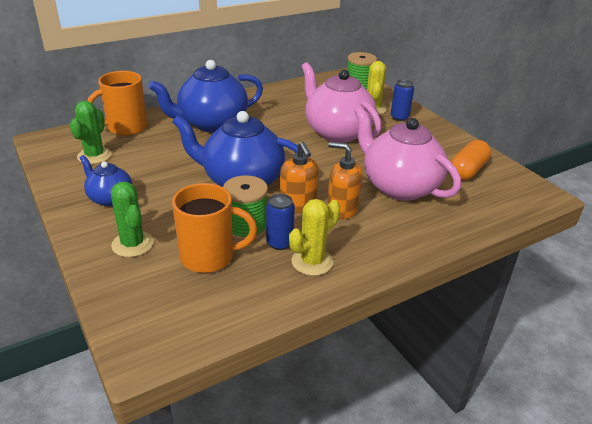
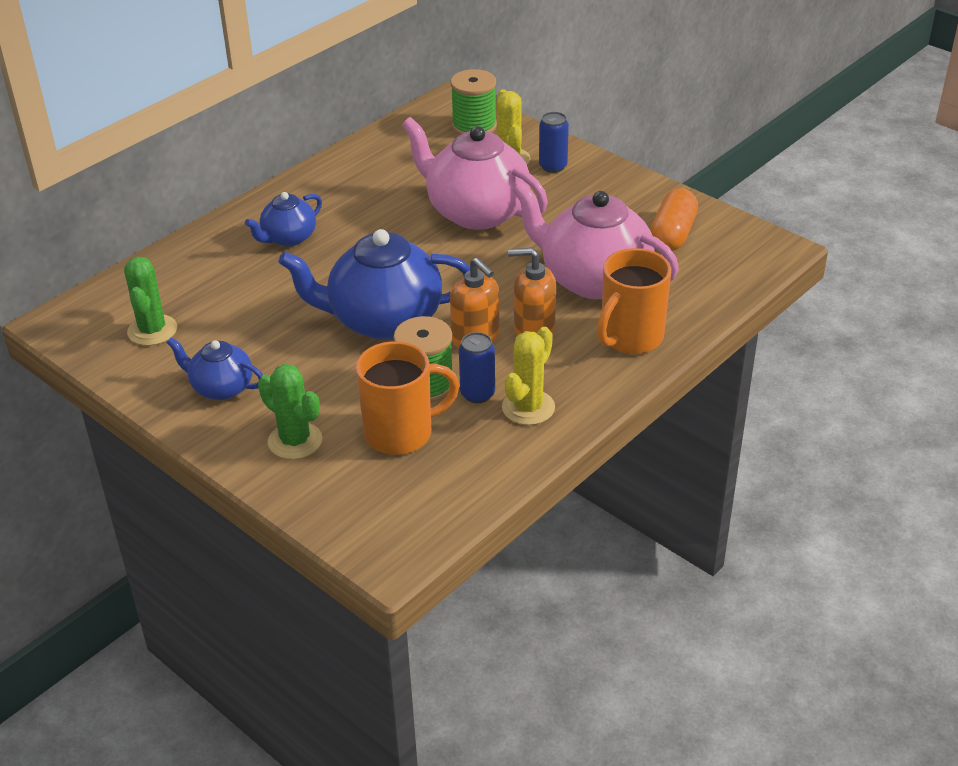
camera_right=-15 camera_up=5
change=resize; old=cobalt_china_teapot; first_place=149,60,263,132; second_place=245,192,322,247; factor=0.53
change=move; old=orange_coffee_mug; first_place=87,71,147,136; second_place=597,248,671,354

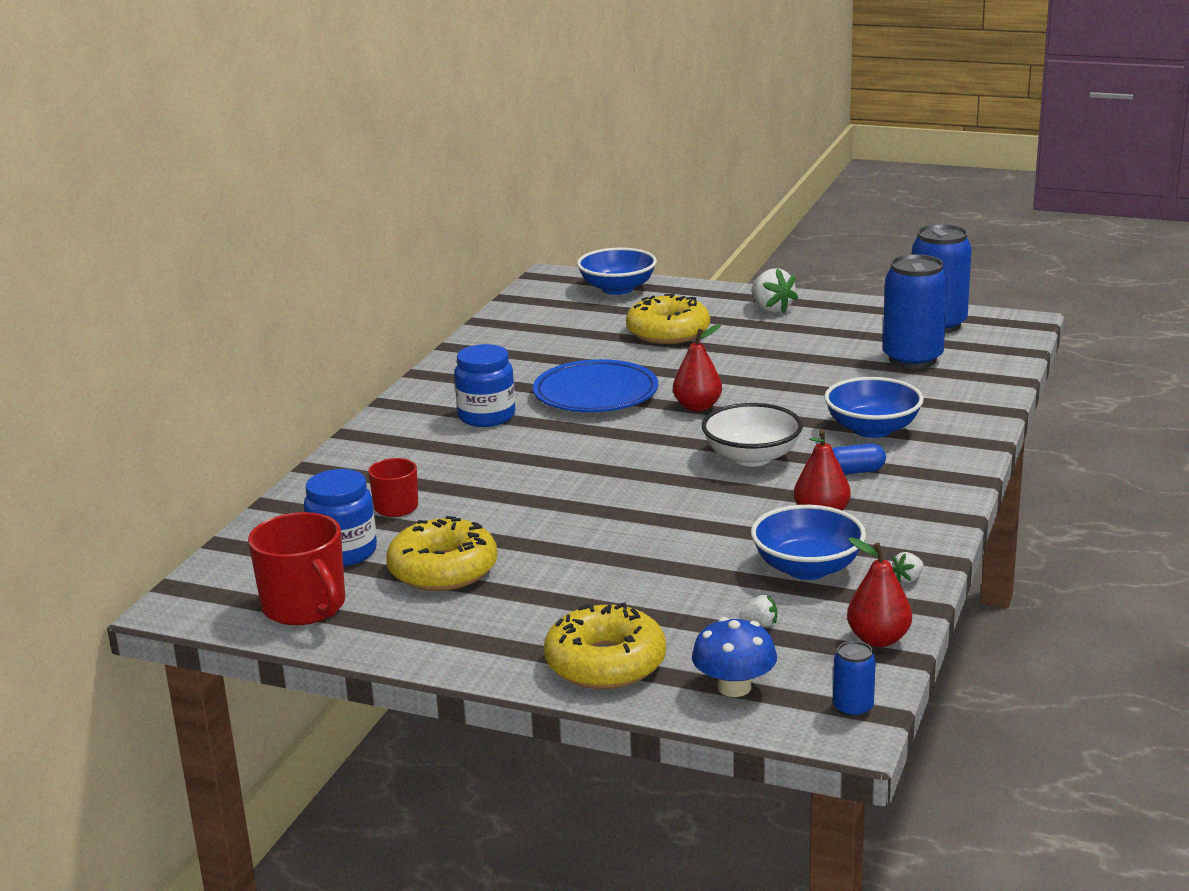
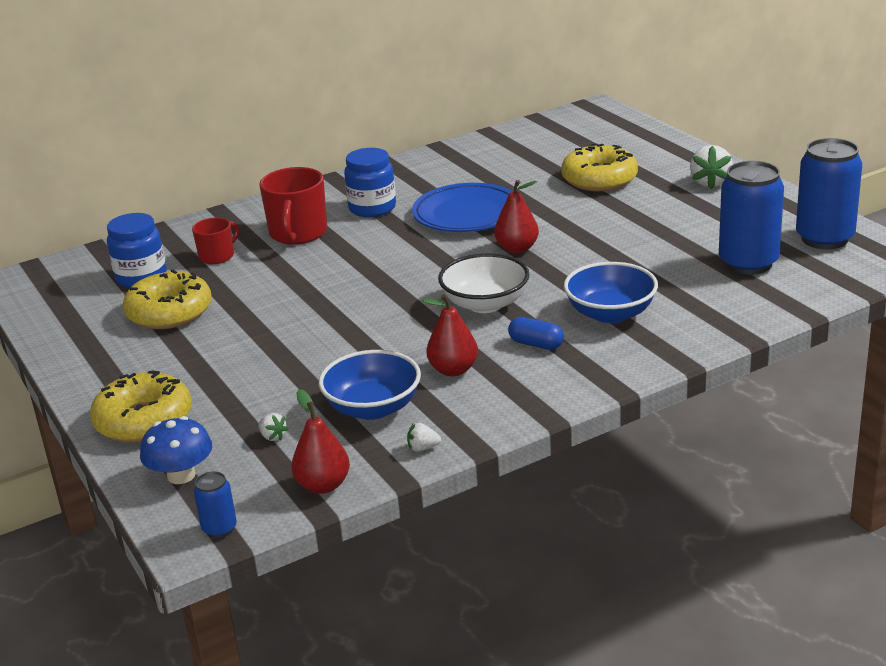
camera_right=40 camera_up=5
change=delete; old=cobalt_bowl; first_place=577,247,657,295
change=move; old=red_coffee_mug; first_place=248,512,345,625; second_place=259,167,327,244

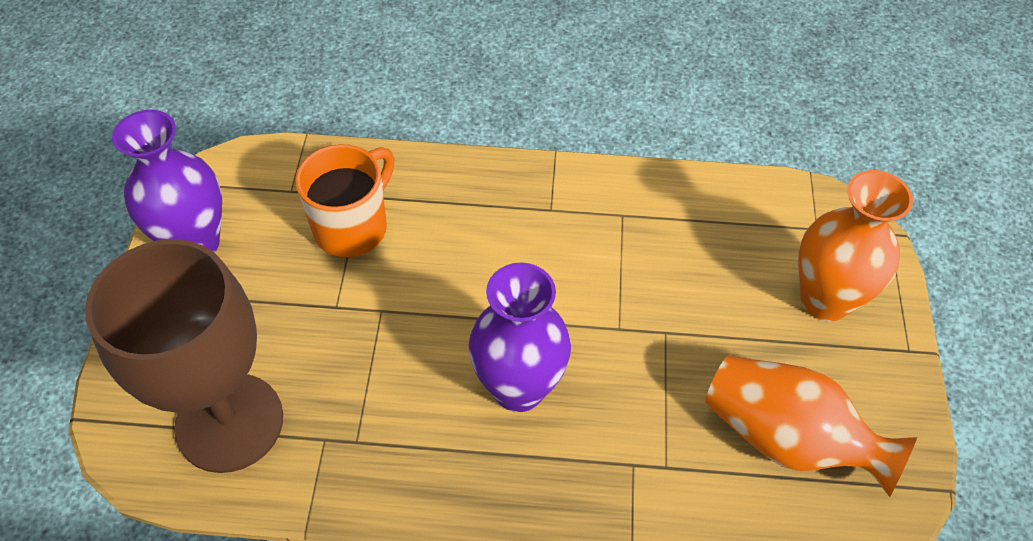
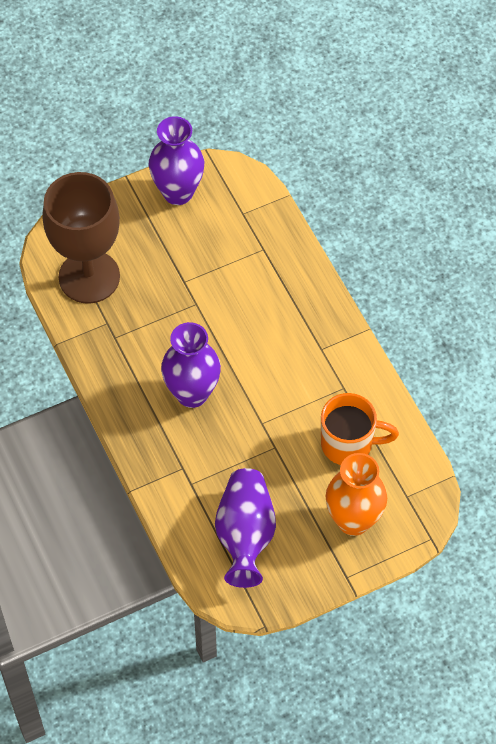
camera_right=60 camera_up=5
change=move; old=orange_coffee_mug; first_place=295,144,395,257; second_place=321,393,399,465
change=recolor; old=orange_tall_vase; new=purple_tall_vase; first_place=705,355,917,497; second_place=215,468,276,588

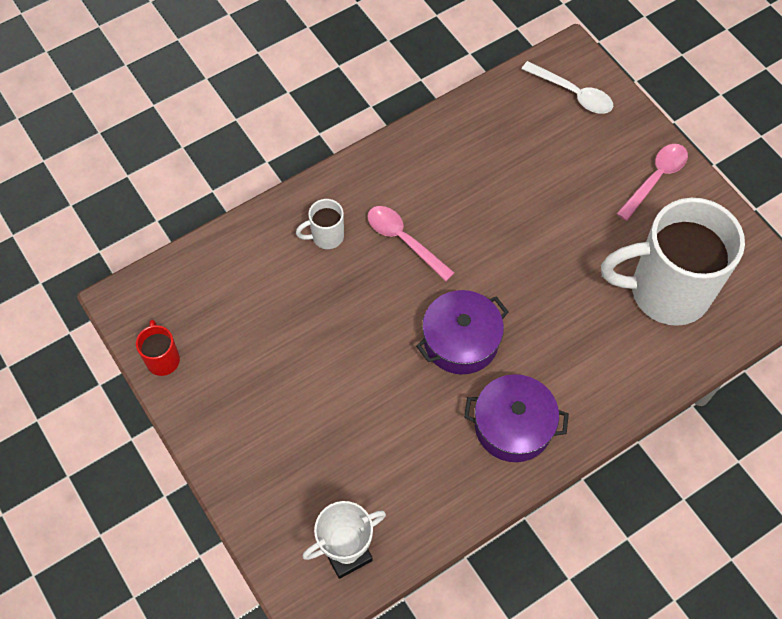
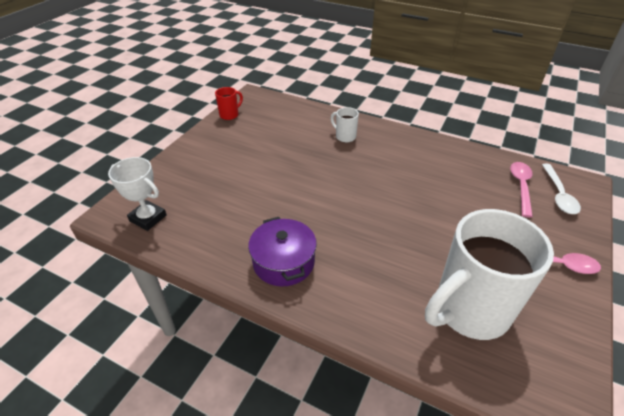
camera_right=60 camera_up=-20
change=rotate; old=snow-white_coffee_mug; first_place=601,198,745,326; second_place=425,209,554,340; degrees=-90
change=move; old=pink_teaspoon; first_place=367,206,455,281; second_place=510,162,533,218
change=delete; old=purple_pot; first_place=416,290,509,374

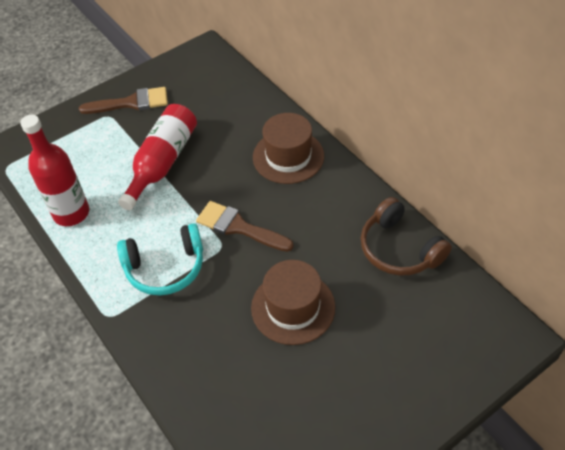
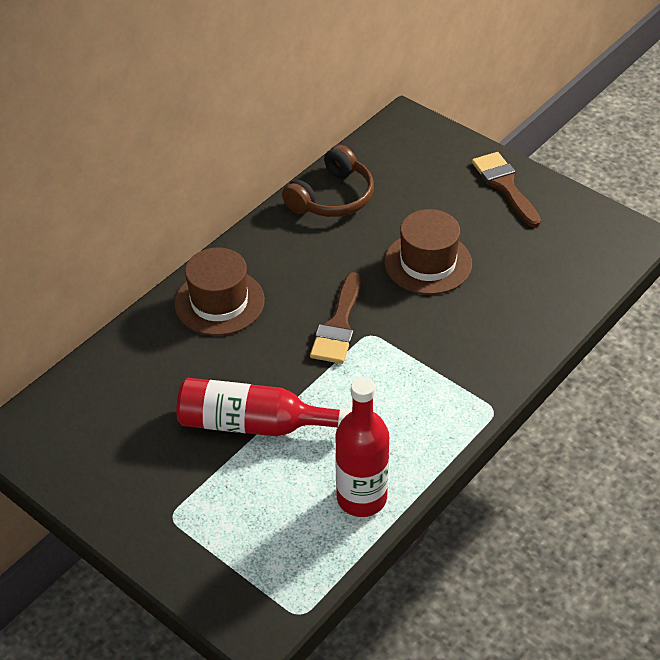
camera_right=-105 camera_up=-5
change=move; old=dark_brown_paint_brush; first_place=79,87,168,114; second_place=472,152,541,227
change=delete; old=aqua_headset; first_place=117,223,203,296

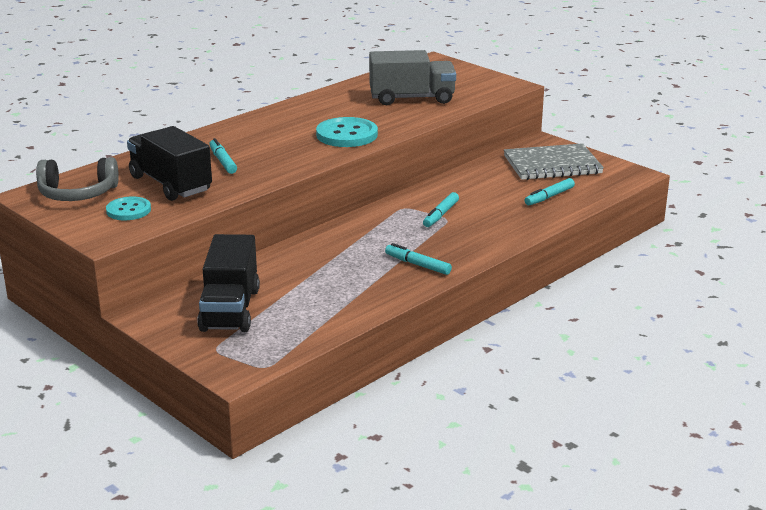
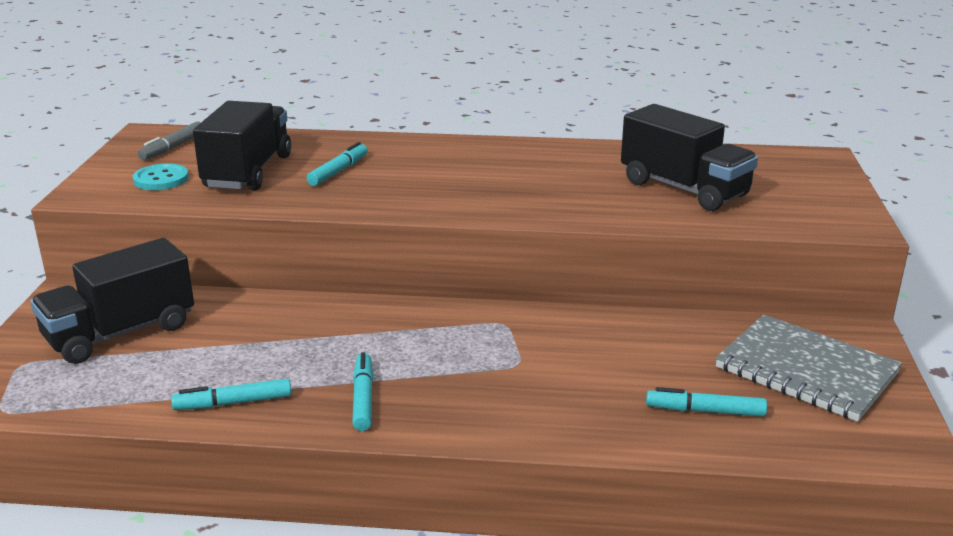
camera_right=50 camera_up=0
change=recolor; old=gray_lorry; new=ebony_lorry; first_place=369,50,456,105; second_place=621,104,758,211
change=delete; old=aqua_sewing_button; first_place=316,117,378,147
change=replace; old=gray_headset; new=gray_marker; first_place=36,157,119,201; second_place=138,122,201,160
change=move; old=aqua_marker; first_place=423,192,459,227; second_place=171,379,291,410

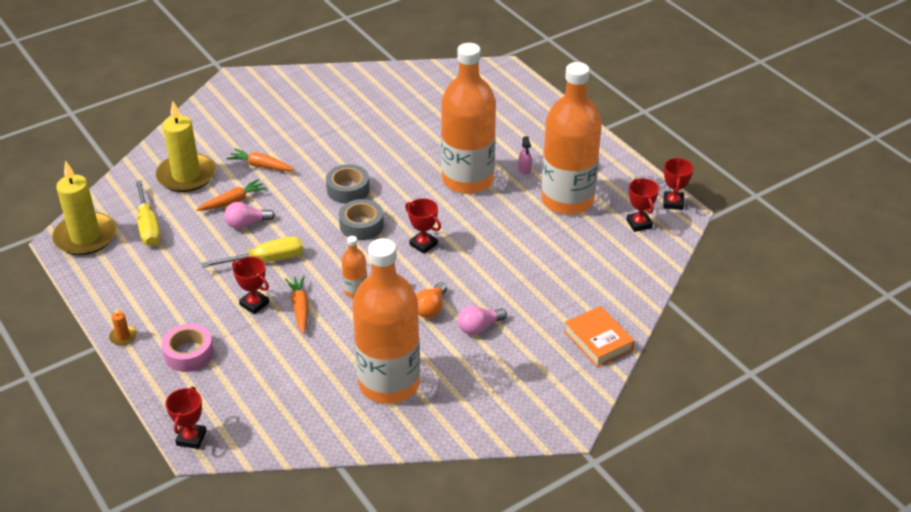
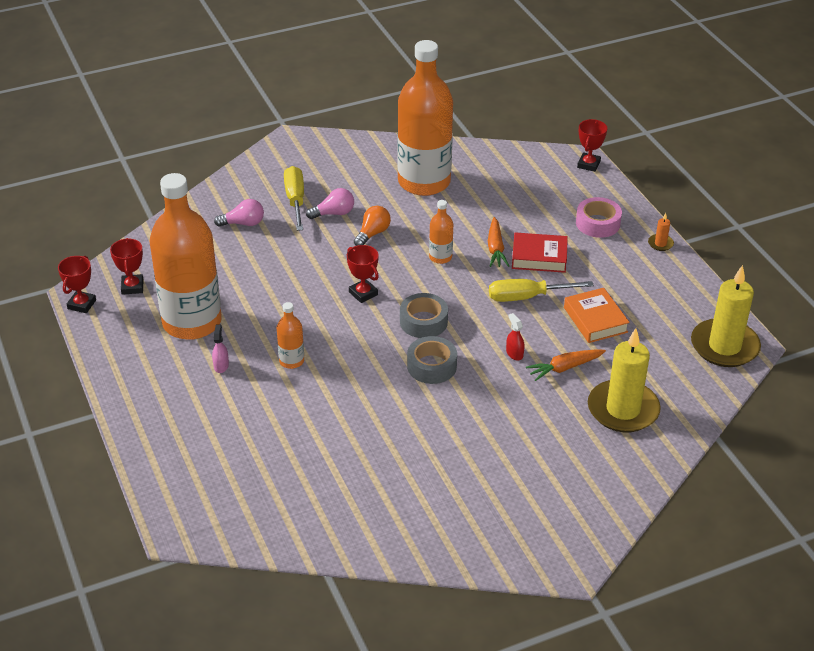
camera_right=-170 camera_up=0
change=resize; old=orange_flask; first_place=441,43,496,194; second_place=277,302,304,369; factor=0.41
change=delete; old=orange_toy_carrot; first_place=227,148,295,171
change=move; old=bright_yellow_hand_screwdriver; first_place=136,180,161,246; second_place=284,166,304,231
change=move; old=pink_lightbulb; first_place=224,202,275,229; second_place=214,199,264,227
change=replace; old=red_trophy; new=red_hardcover; first_place=232,257,269,314; second_place=512,232,568,273
change=move; old=orange_hardcover; first_place=564,306,634,367; second_place=564,288,630,343
change=insert; new=red_spray_cleaner; second_place=506,313,525,360

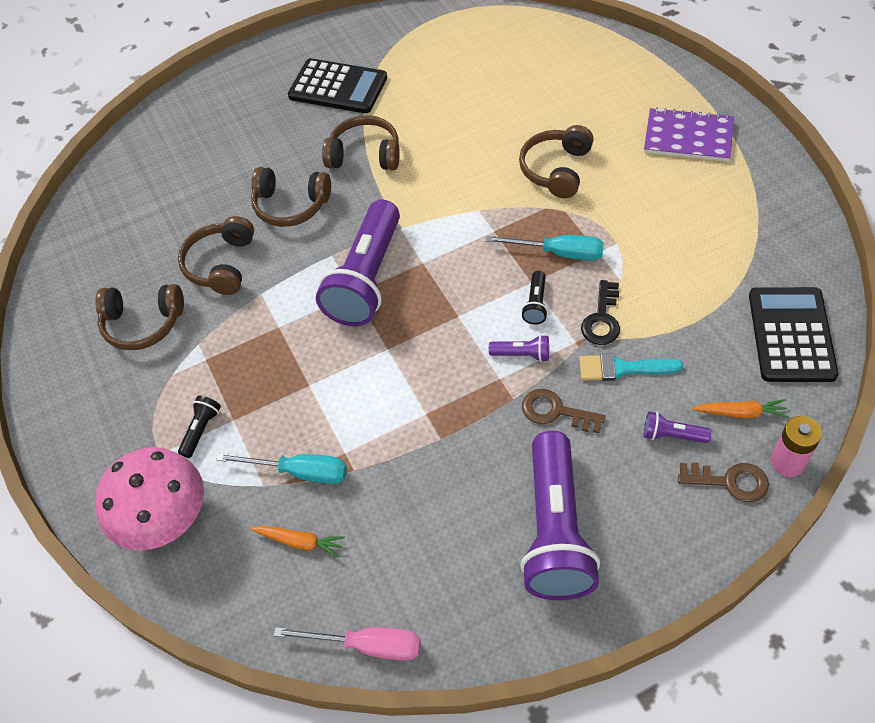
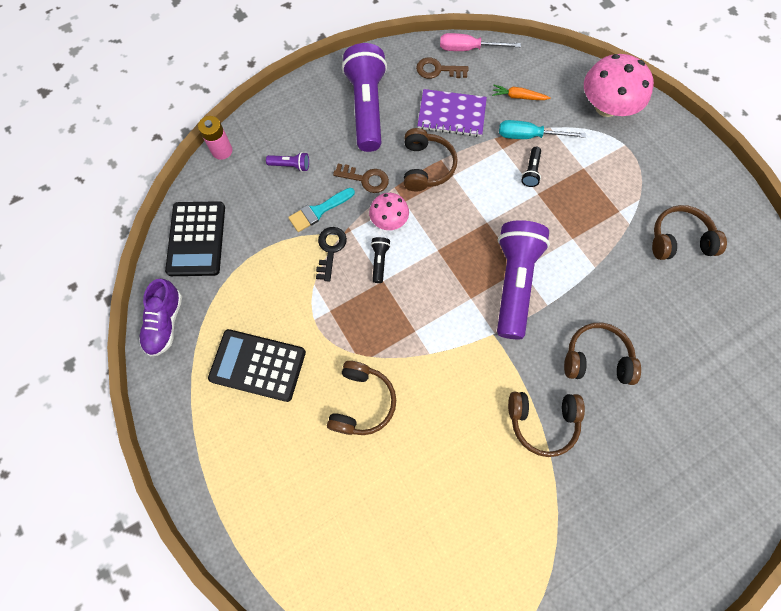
camera_right=170 camera_up=15
change=move; old=ebony_calculator; first_place=288,58,387,113; second_place=208,329,306,402
change=move; old=purple_notebook; first_place=644,107,734,162; second_place=417,89,487,137
change=move; old=dark_brown_headset; first_place=178,216,254,295; second_place=404,128,458,192
change=delete; old=aqua_hand_screwdriver; first_place=486,235,604,261
change=replace; old=purple_pocket_torch; new=pink_mushroom; first_place=489,335,549,362; second_place=369,193,409,230
change=rotate; old=aqua_paint_brush; first_place=579,354,684,381; second_place=288,188,355,232; degrees=150
change=move; old=ebony_pocket_torch; first_place=178,396,221,458; second_place=521,147,541,187
change=delete; old=orange_toy_carrot; first_place=692,399,789,418
change=move; old=dark_brown_latchkey; first_place=678,463,769,502; second_place=416,57,469,79
change=insert; new=purple_sneaker; second_place=139,279,182,357

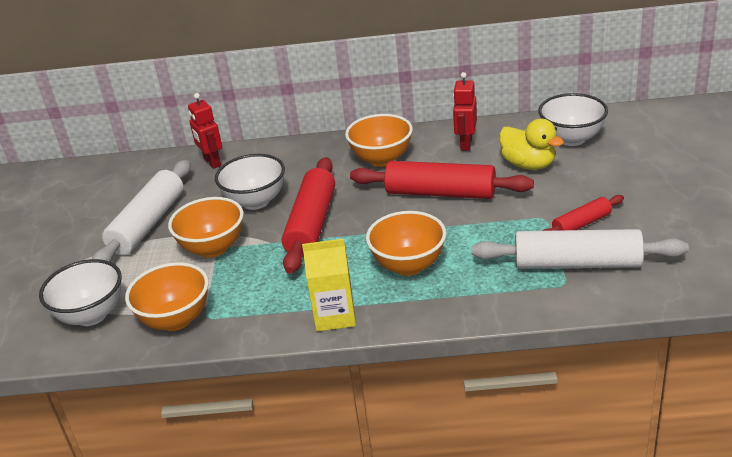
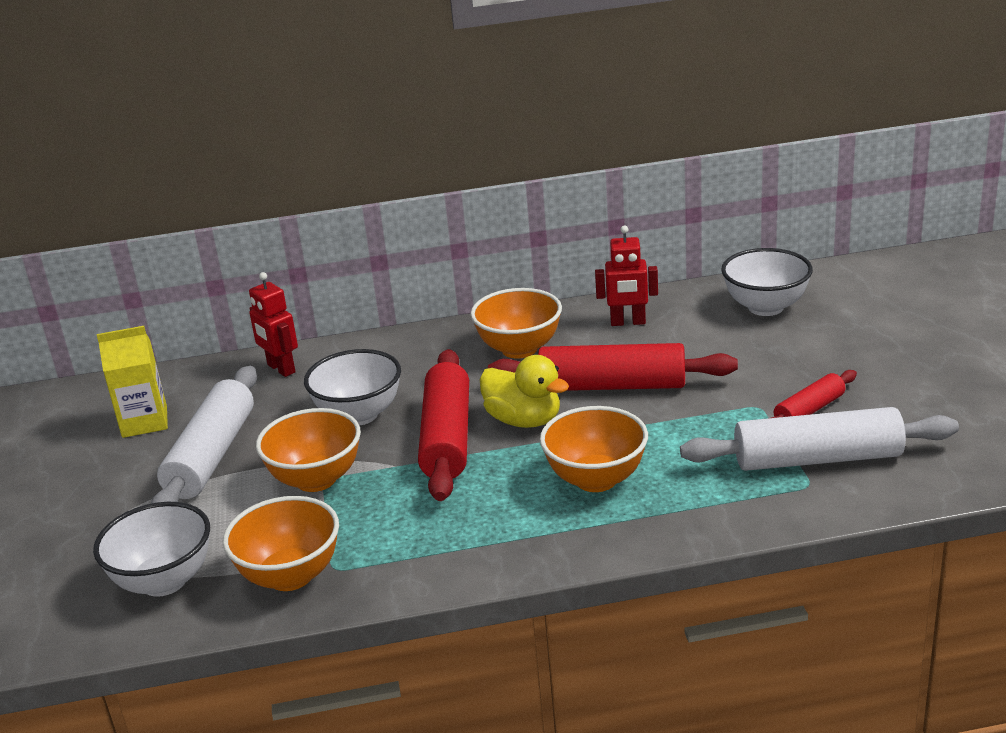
camera_right=-10 camera_up=-5
change=rotate; old=red_toy_robot; first_place=453,72,477,151; second_place=595,225,658,326; degrees=-90
change=move; old=bright_yellow_toy_duck; first_place=499,119,564,170; second_place=480,355,569,428
change=move; old=bright_yellow_milk_carton; first_place=302,239,356,331; second_place=97,326,168,438

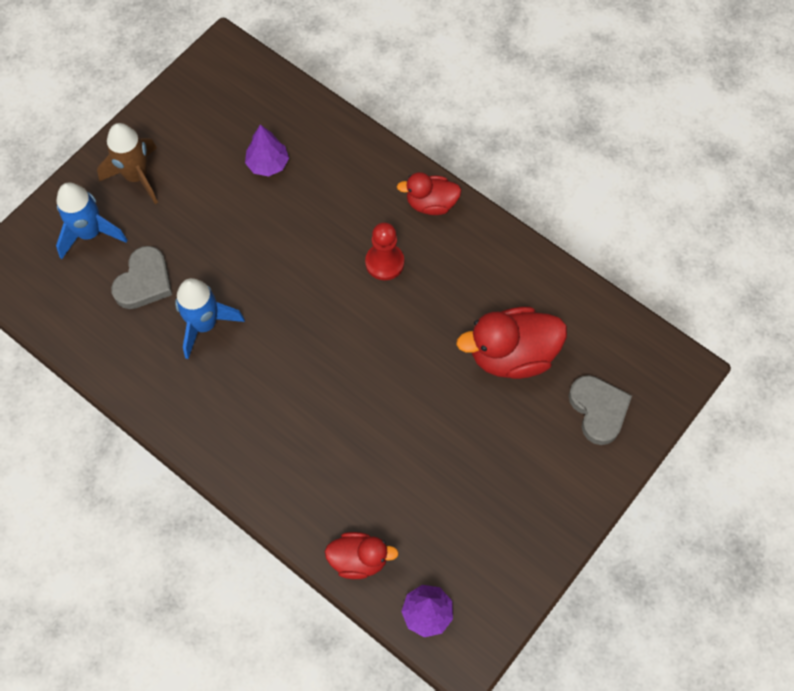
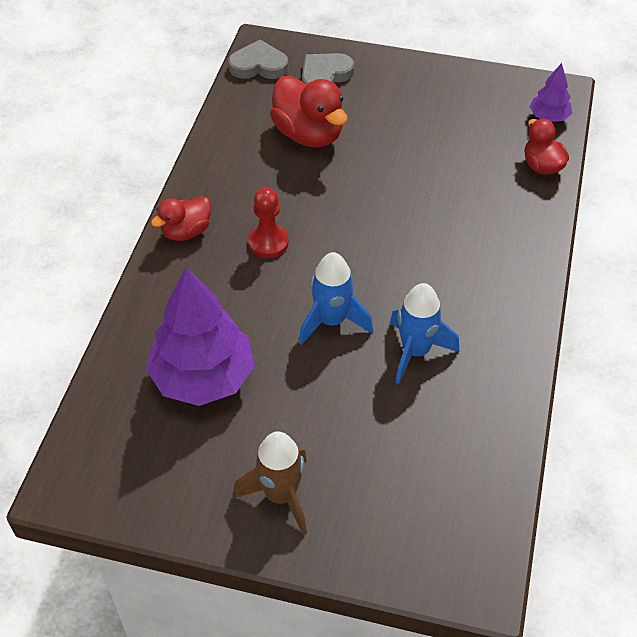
camera_right=-115 camera_up=-15
change=resize; old=purple_tree; first_place=245,124,289,177; second_place=146,267,255,406; factor=2.04
change=rotate; old=red_toy_duck; first_place=397,172,462,215; second_place=151,196,211,241; degrees=75
change=move; old=cobalt_toy_rocket; first_place=56,182,127,259; second_place=299,252,373,345
change=move; old=gray_heart_shape; first_place=111,246,172,309; second_place=228,40,289,79

